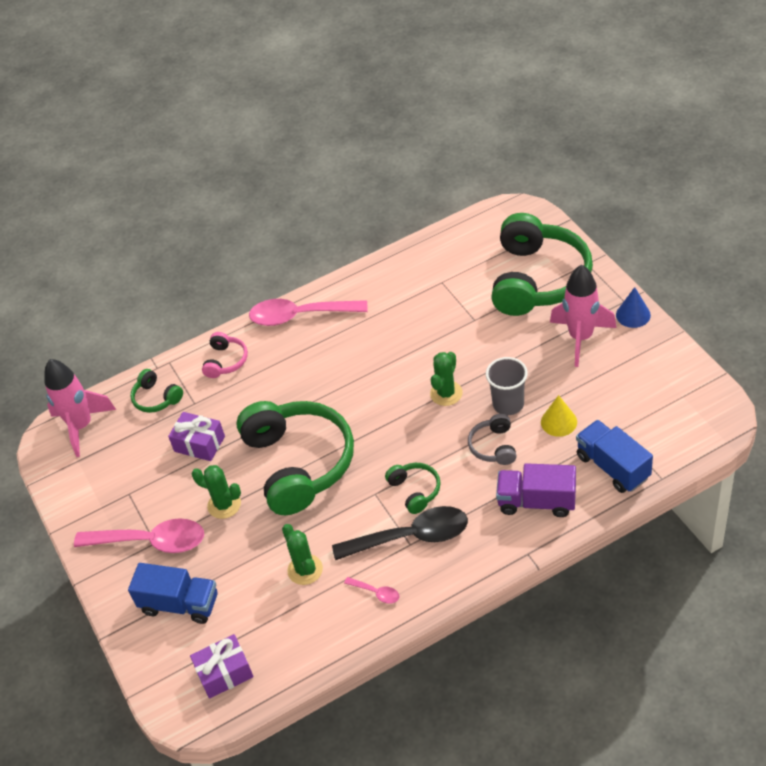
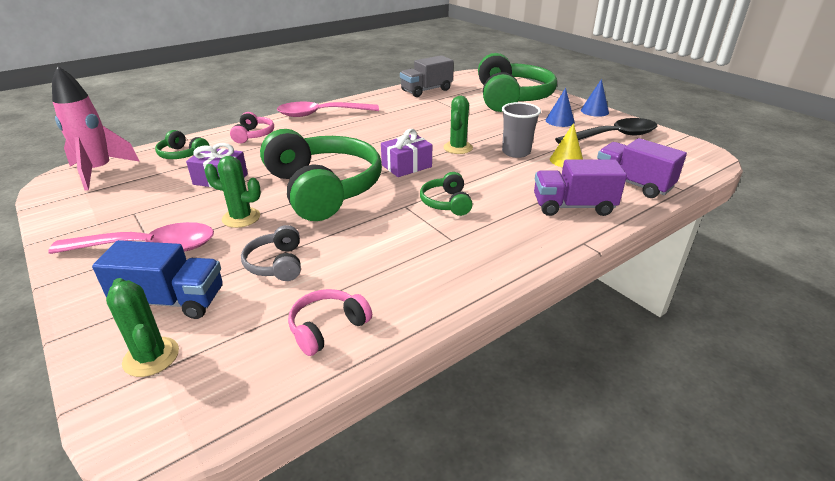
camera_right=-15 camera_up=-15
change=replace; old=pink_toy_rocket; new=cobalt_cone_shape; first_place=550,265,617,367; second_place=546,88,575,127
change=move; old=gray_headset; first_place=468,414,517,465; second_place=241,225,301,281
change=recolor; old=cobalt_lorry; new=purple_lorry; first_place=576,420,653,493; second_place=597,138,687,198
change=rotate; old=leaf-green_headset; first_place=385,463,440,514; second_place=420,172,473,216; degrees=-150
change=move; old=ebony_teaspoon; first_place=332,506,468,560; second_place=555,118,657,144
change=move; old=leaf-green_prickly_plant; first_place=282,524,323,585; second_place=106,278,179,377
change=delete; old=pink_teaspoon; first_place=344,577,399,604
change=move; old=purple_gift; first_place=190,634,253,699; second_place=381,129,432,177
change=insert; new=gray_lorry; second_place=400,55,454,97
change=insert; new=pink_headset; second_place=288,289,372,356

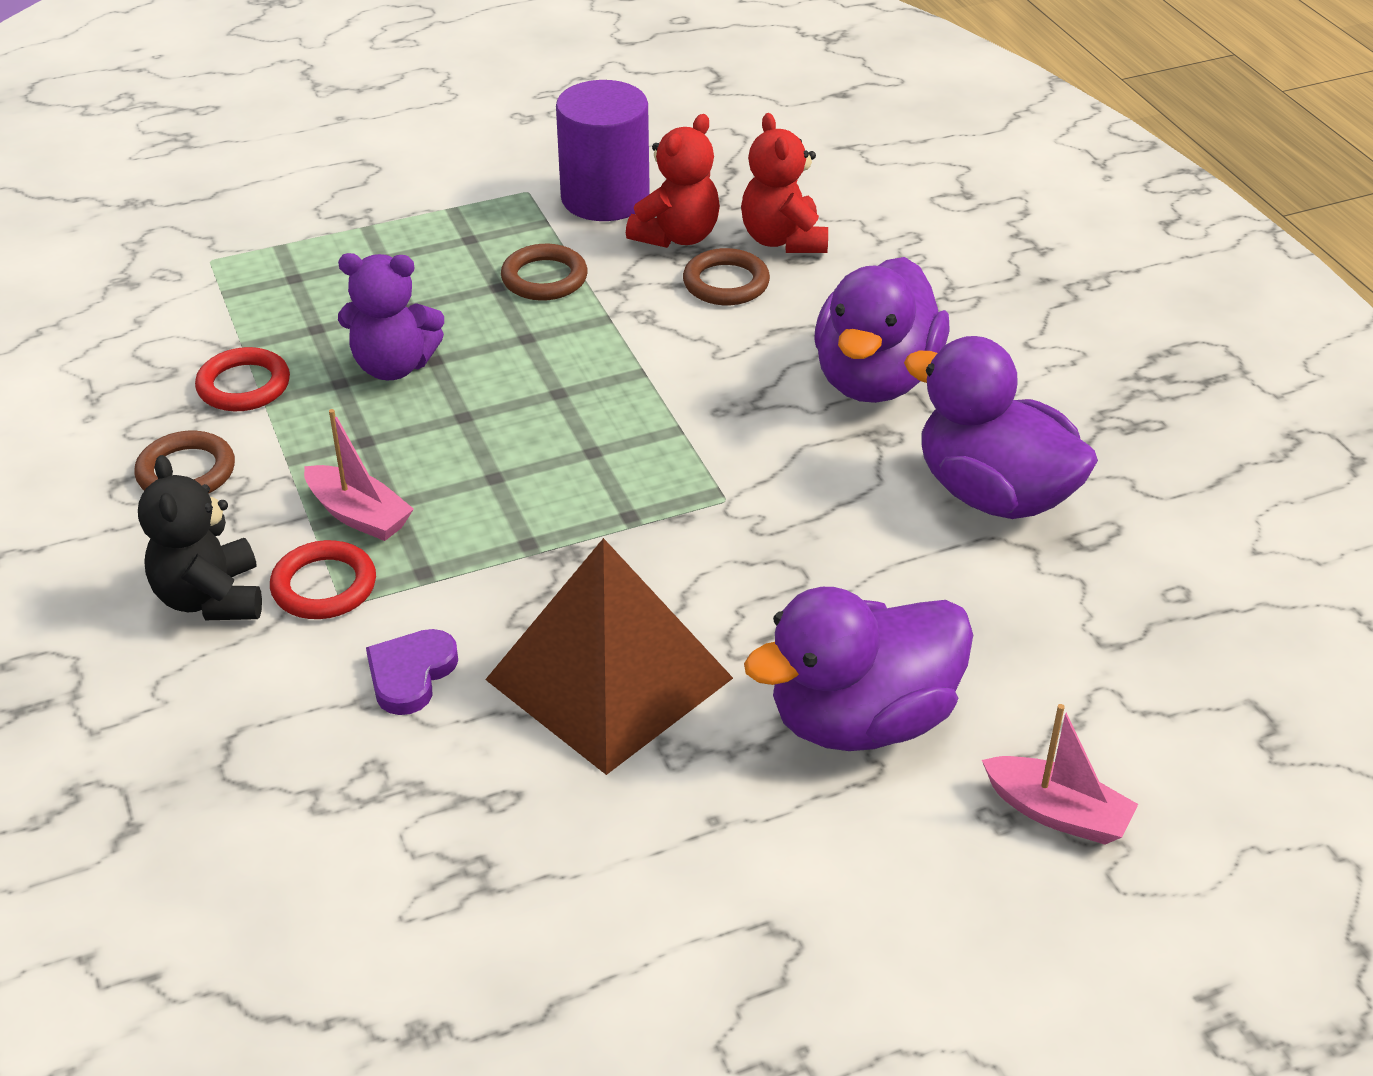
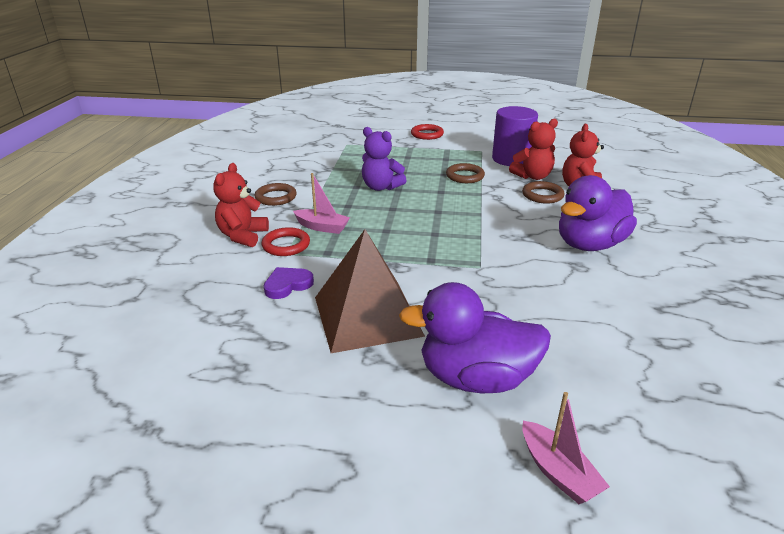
camera_right=30 camera_up=-10
change=delete; old=purple_toy_duck; first_place=904,336,1098,519
change=move; old=red_hoop; first_place=195,347,290,411; second_place=411,124,444,140
change=rotate; old=pink_sailboat; first_place=304,409,414,541; second_place=293,173,350,234; degrees=-45
change=recolor; old=ebony_teddy_bear; new=red_teddy_bear; first_place=138,455,262,620; second_place=213,163,269,247

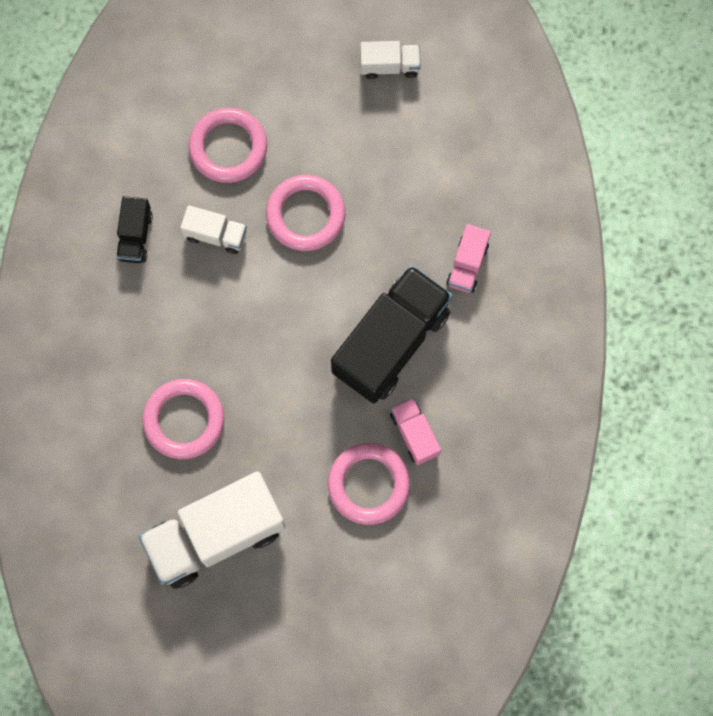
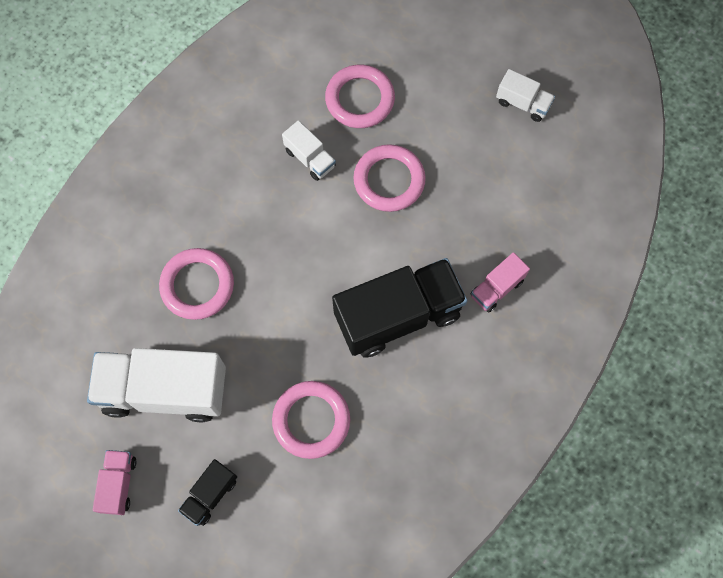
camera_right=30 camera_up=-5
change=move; old=ebony_lorry; first_place=116,196,153,263; second_place=178,459,237,526
change=move; old=pink_lorry; first_place=390,397,441,465; second_place=93,450,137,515

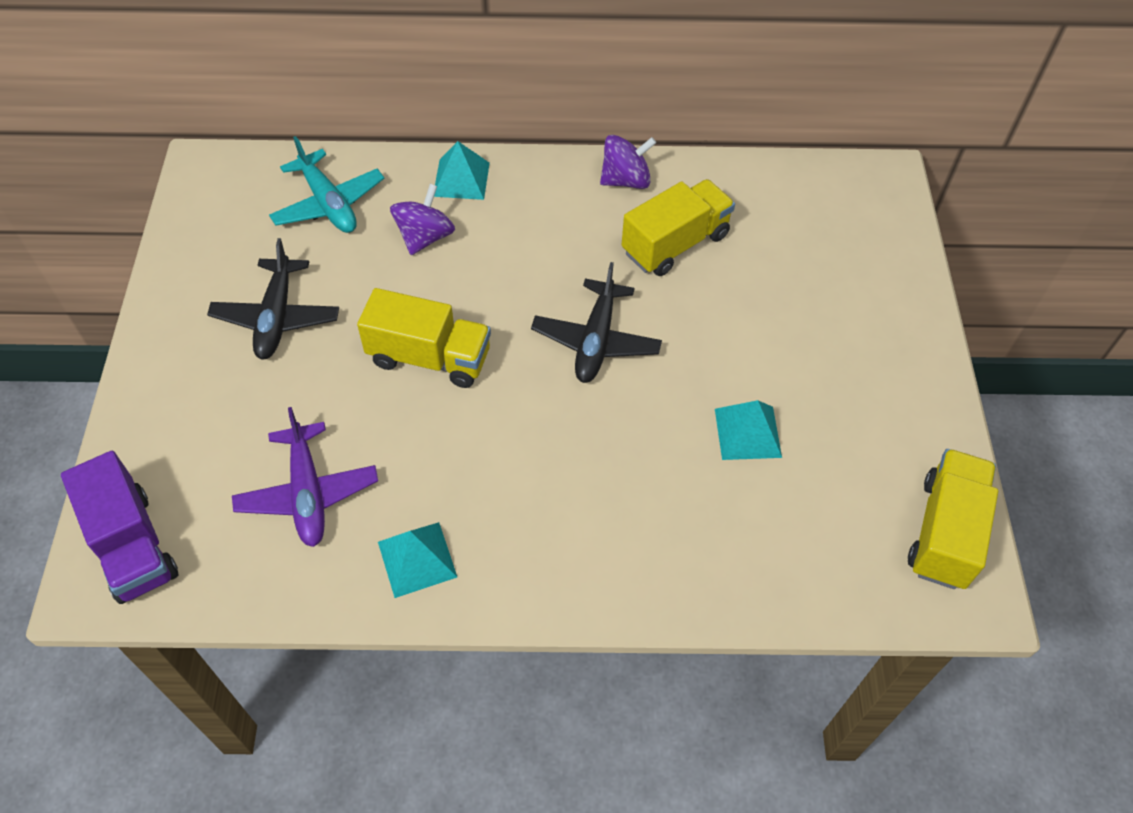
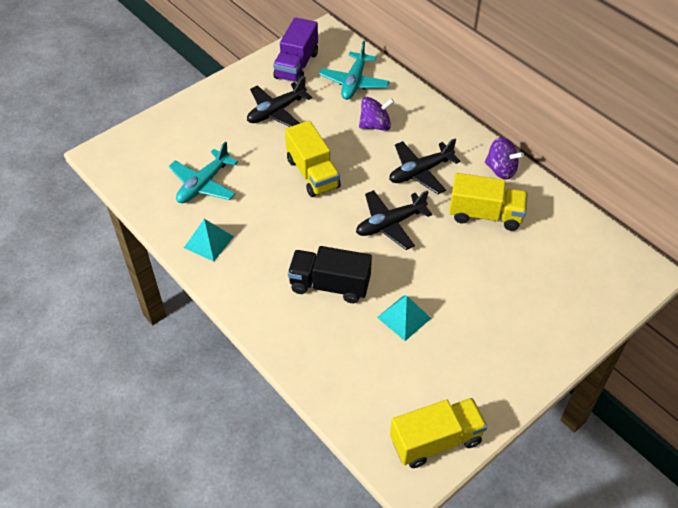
camera_right=50 camera_up=-5
change=delete; old=aqua_solid_pyramid; first_place=434,141,490,200
change=recolor; old=purple_toy_plane; new=aqua_toy_plane; first_place=232,407,378,547; second_place=169,141,238,203
change=move; old=purple_lorry; first_place=61,451,178,604; second_place=273,17,318,83
change=insert; new=ebony_toy_plane; second_place=389,138,460,194
change=insert; new=ebony_lorry; second_place=288,246,372,303

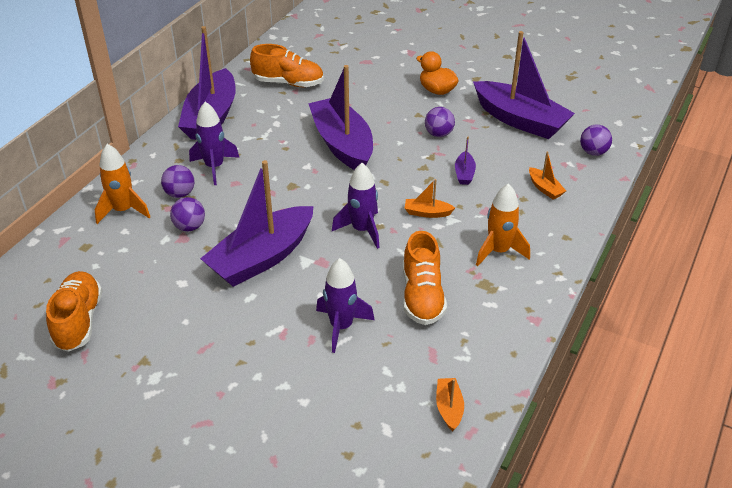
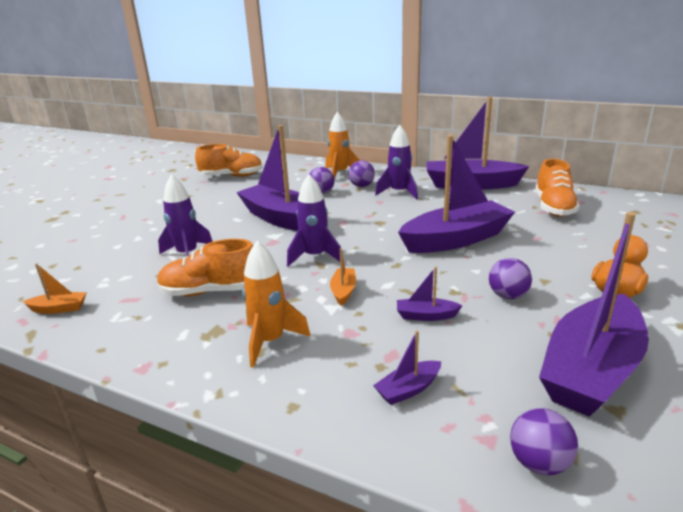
camera_right=90 camera_up=-15
change=recolor; old=orange_sailboat; new=purple_sailboat; first_place=529,151,566,199; second_place=373,330,441,405

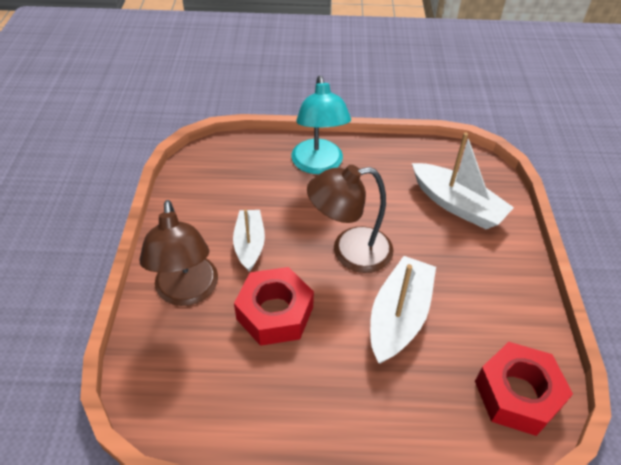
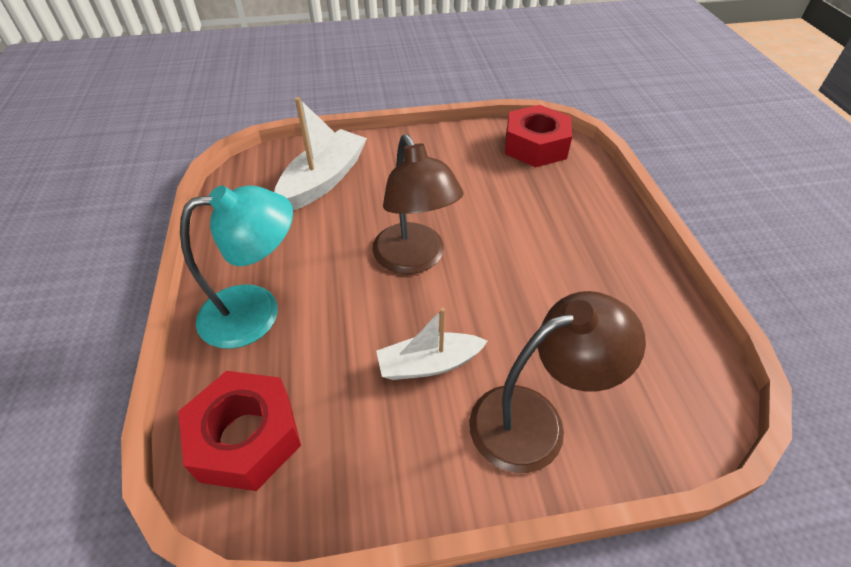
camera_right=-100 camera_up=0
change=delete; old=snow-white_sailboat; first_place=370,256,436,363
change=move; old=red_hexagon_nut; first_place=234,267,314,346; second_place=178,371,301,491

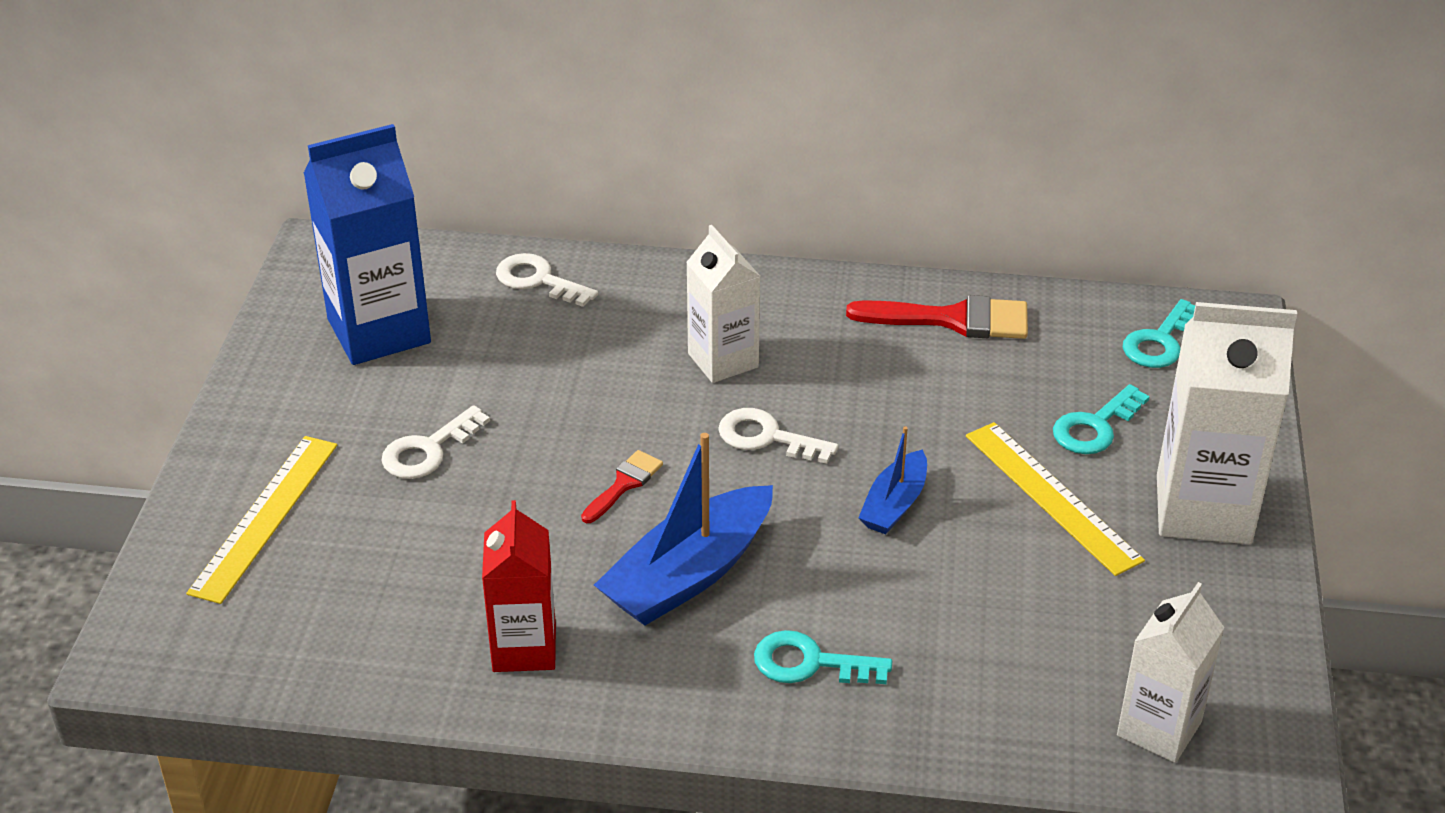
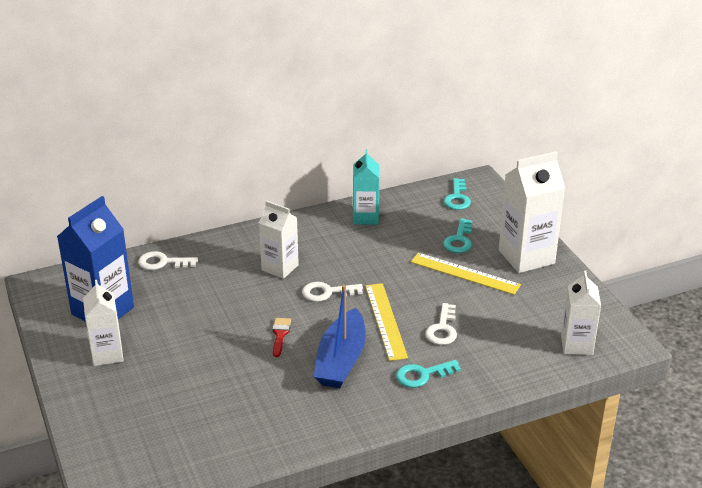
camera_right=-30 camera_up=-5
change=replace; old=red_paint_brush; new=aqua_milk_carton; first_place=846,295,1028,339; second_place=353,150,379,225
change=move; old=snow-white_latchkey; first_place=381,405,490,479; second_place=425,303,457,345
change=delete; old=cobalt_sailboat; first_place=858,426,927,534
change=move; old=bright_yellow_ruler; first_place=186,436,337,604; second_place=365,283,408,361
change=delete; old=red_milk_carton; first_place=482,500,556,672
change=insert; new=snow-white_milk_carton; second_place=83,280,124,366

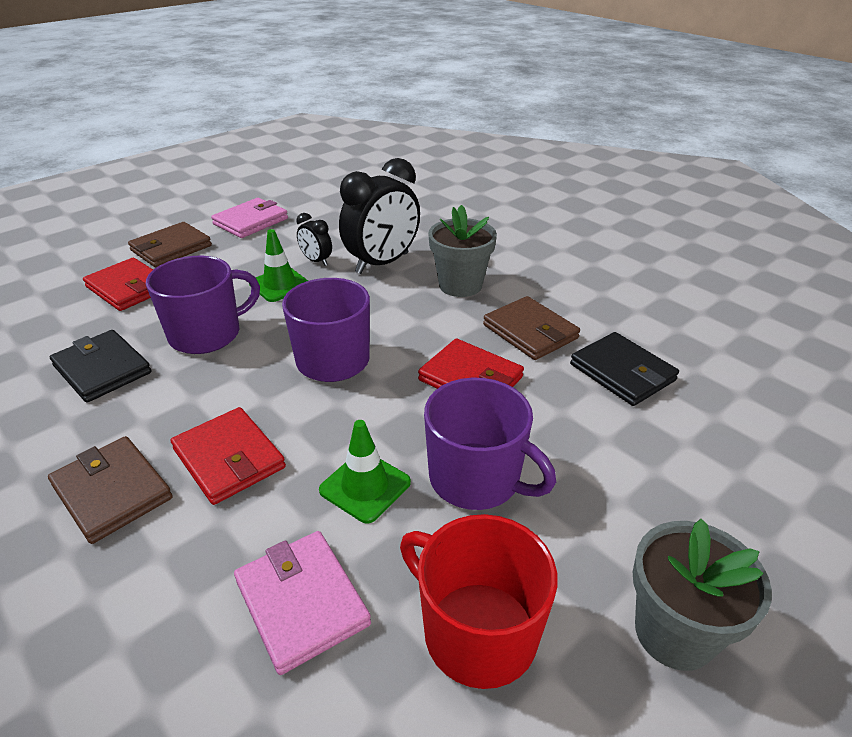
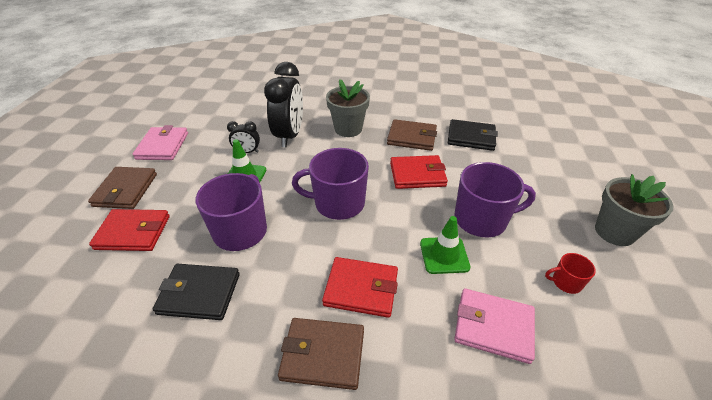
camera_right=-40 camera_up=5
change=resize; old=red_coffee_mug; first_place=400,514,558,689; second_place=545,253,596,294; factor=0.47

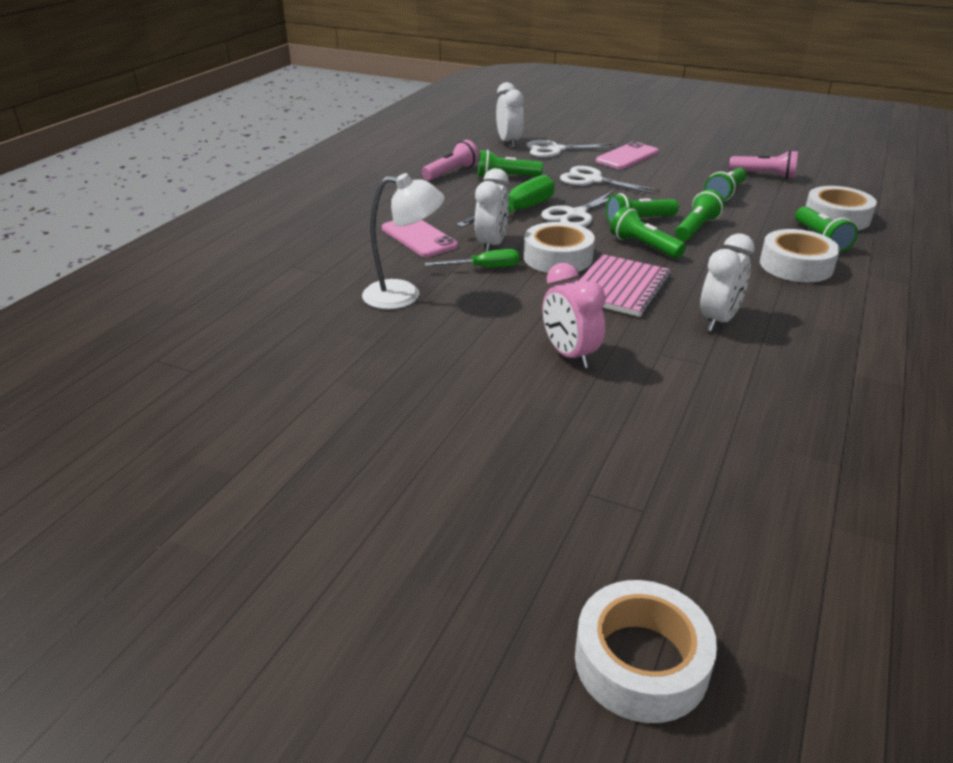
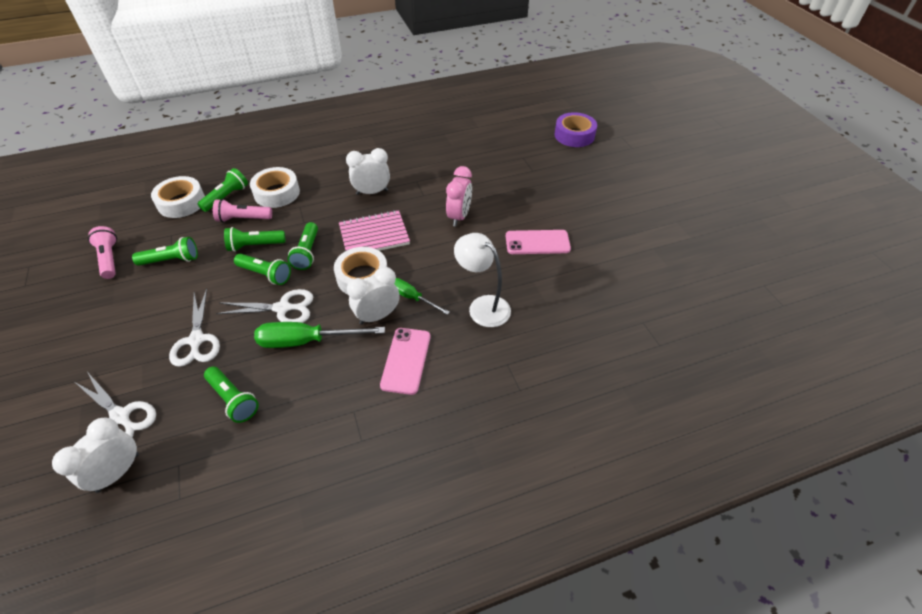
camera_right=-135 camera_up=15
change=move; old=pink_pocket_torch; first_place=422,140,479,181; second_place=213,199,272,223
change=move; old=pink_mobile_phone; first_place=596,141,659,169; second_place=506,230,571,254
change=recolor; old=snow-white_sticky_tape; new=purple_sticky_tape; first_place=575,580,717,723; second_place=554,112,597,147

